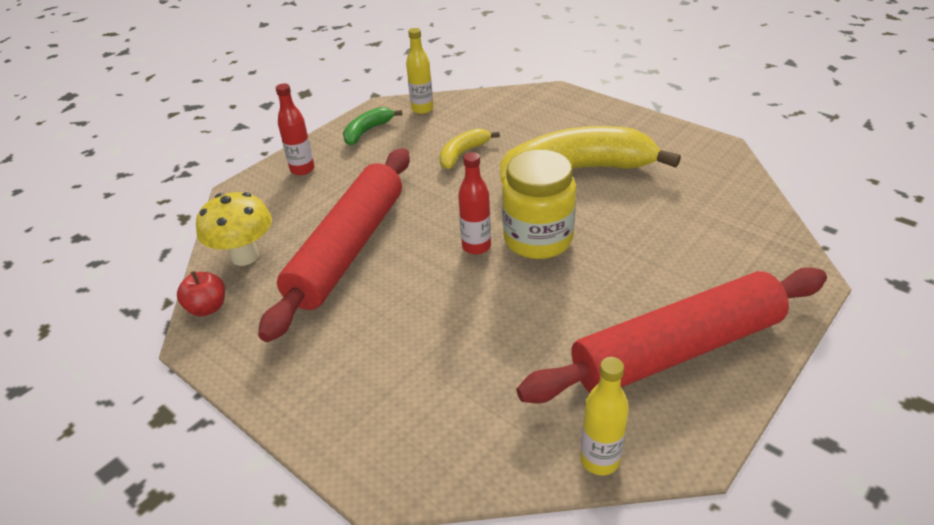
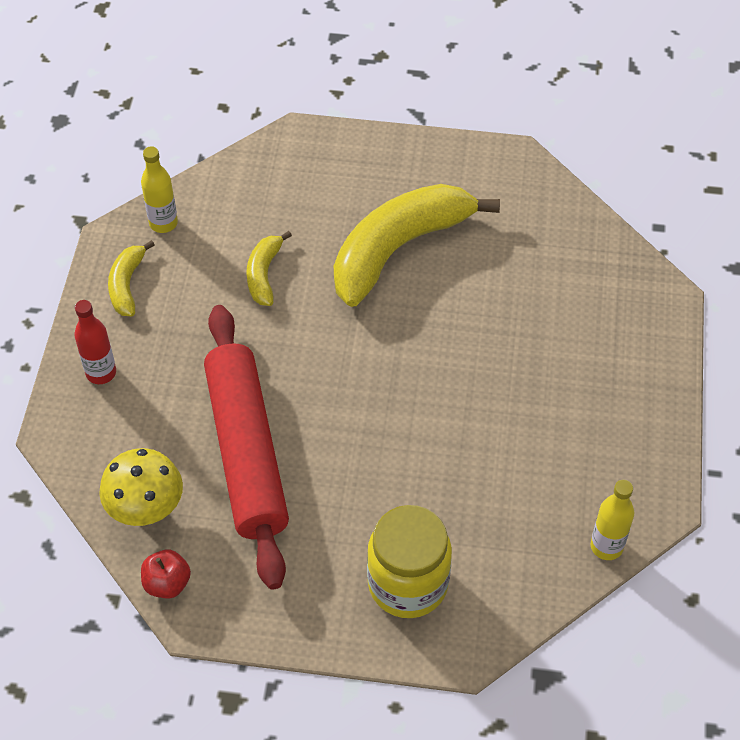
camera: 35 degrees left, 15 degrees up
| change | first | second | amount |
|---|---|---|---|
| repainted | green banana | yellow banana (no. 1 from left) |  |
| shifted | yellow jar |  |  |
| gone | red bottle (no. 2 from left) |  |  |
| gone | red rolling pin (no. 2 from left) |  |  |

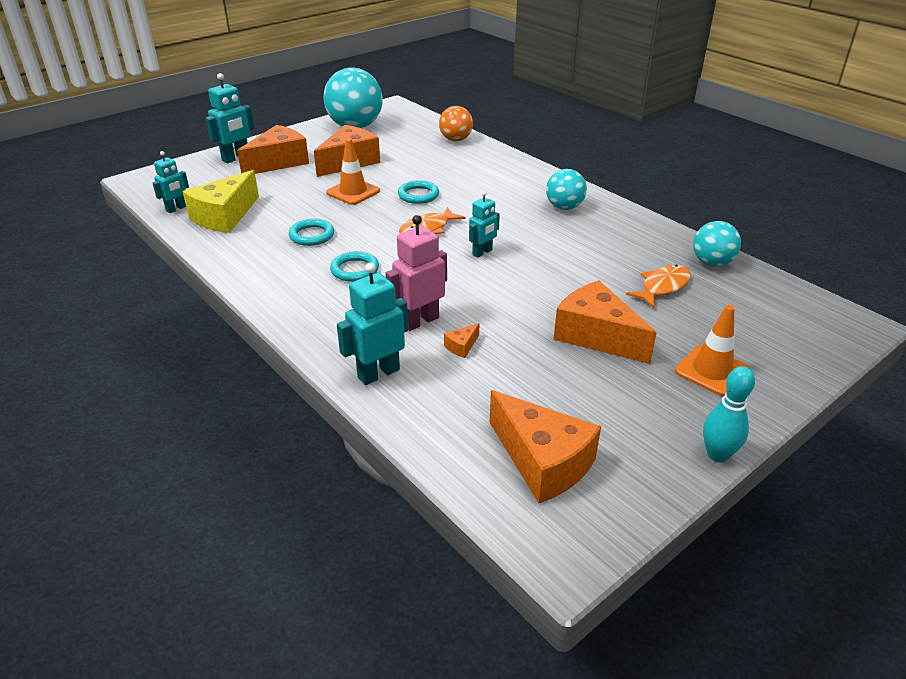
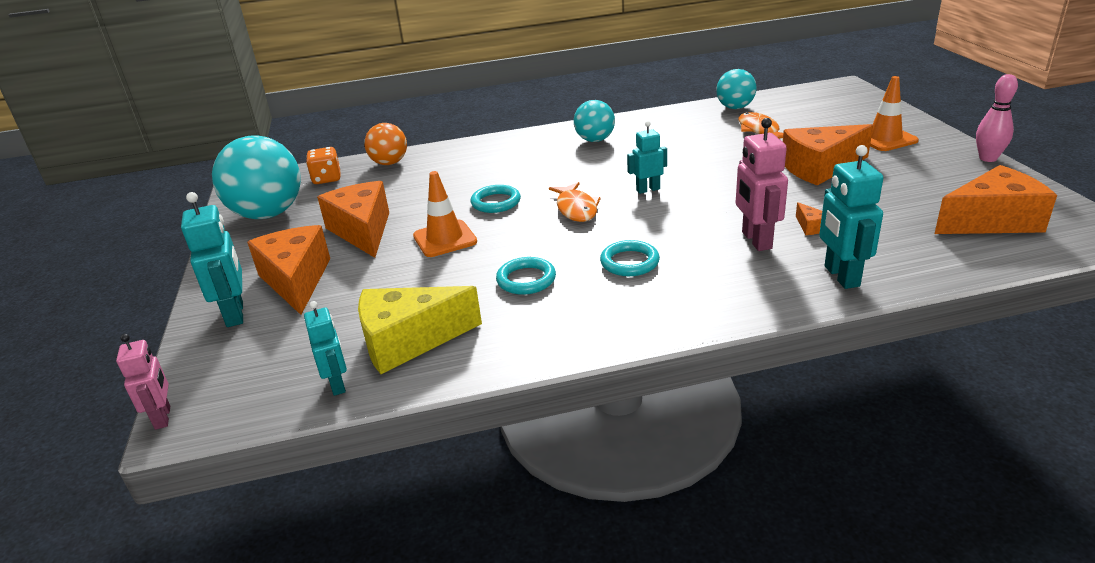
camera: 60 degrees left, 5 degrees down
| change | first | second | amount |
|---|---|---|---|
| new |  | pink robot (no. 1 from left) |  |
| new |  | orange dice |  |
| rotated | yellow cheese |  | 105 degrees clockwise |
| rotated | turquoise robot (no. 4 from left in the first image) | turquoise robot (no. 3 from left) | 90 degrees counterclockwise |
| repainted | turquoise bowling pin | pink bowling pin |  |

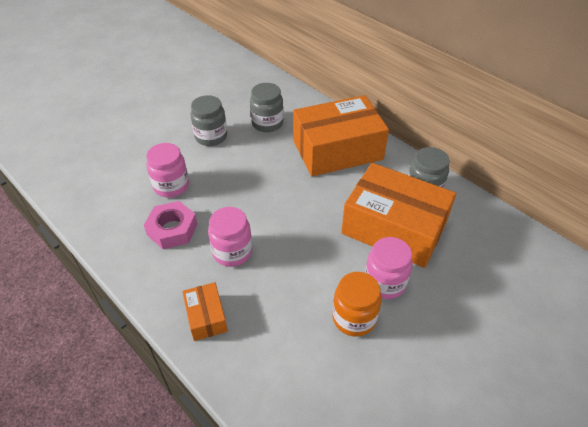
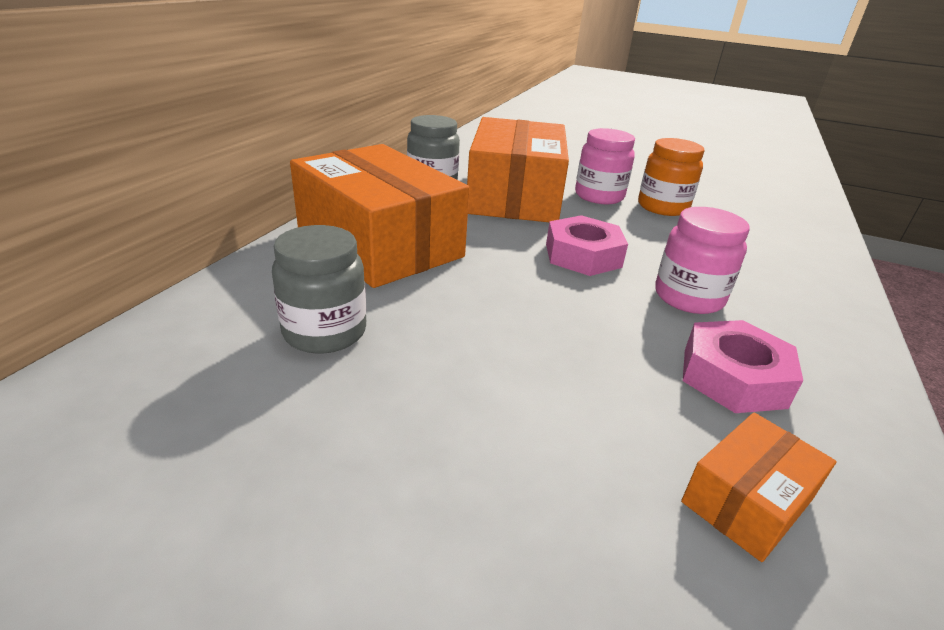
camera: 115 degrees left, 15 degrees down
| change | first | second | amount |
|---|---|---|---|
| new |  | pink nut (no. 1 from left) |  |
| shifted | orange box (no. 1 from left in the first image) | orange box (no. 3 from left) |  |
| gone | pink jar (no. 1 from left) |  |  |
| gone | grey jar (no. 1 from left) |  |  |

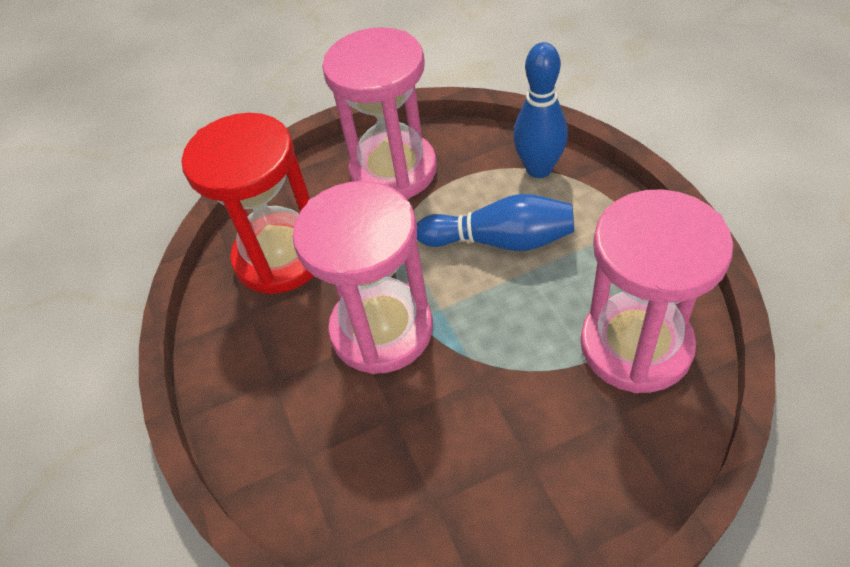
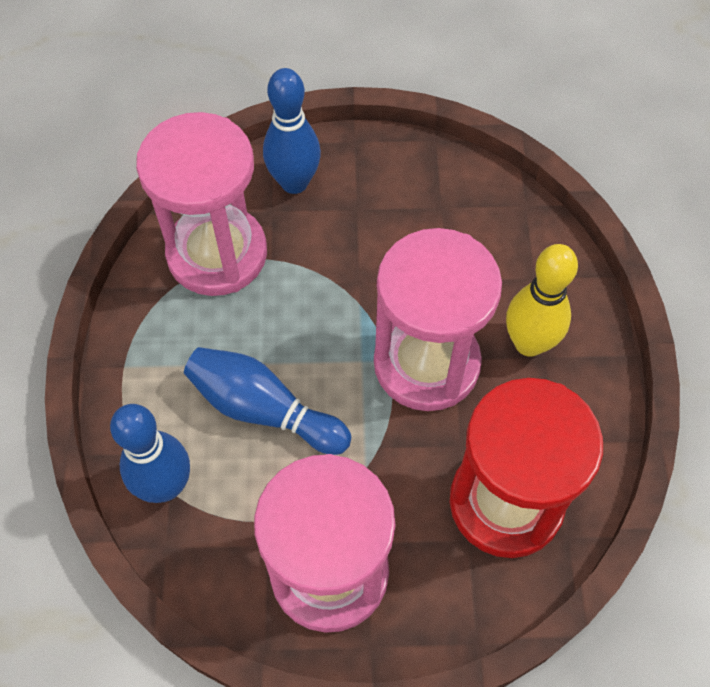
camera: 165 degrees left, 10 degrees up
| change | first | second | amount |
|---|---|---|---|
| new |  | blue bowling pin (no. 3 from left) |  |
| new |  | yellow bowling pin |  |

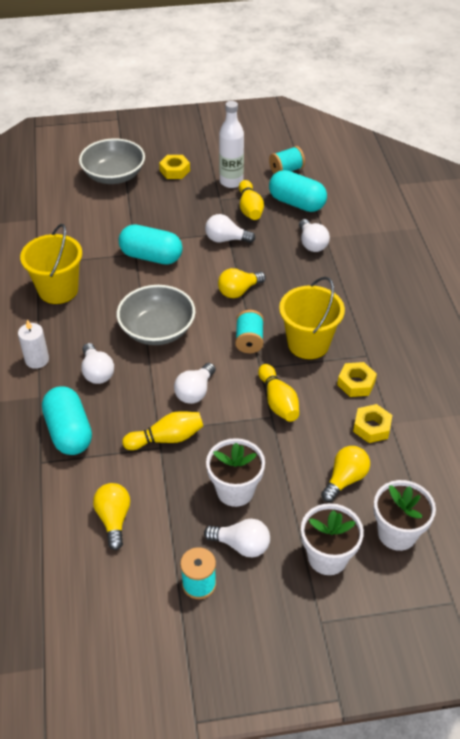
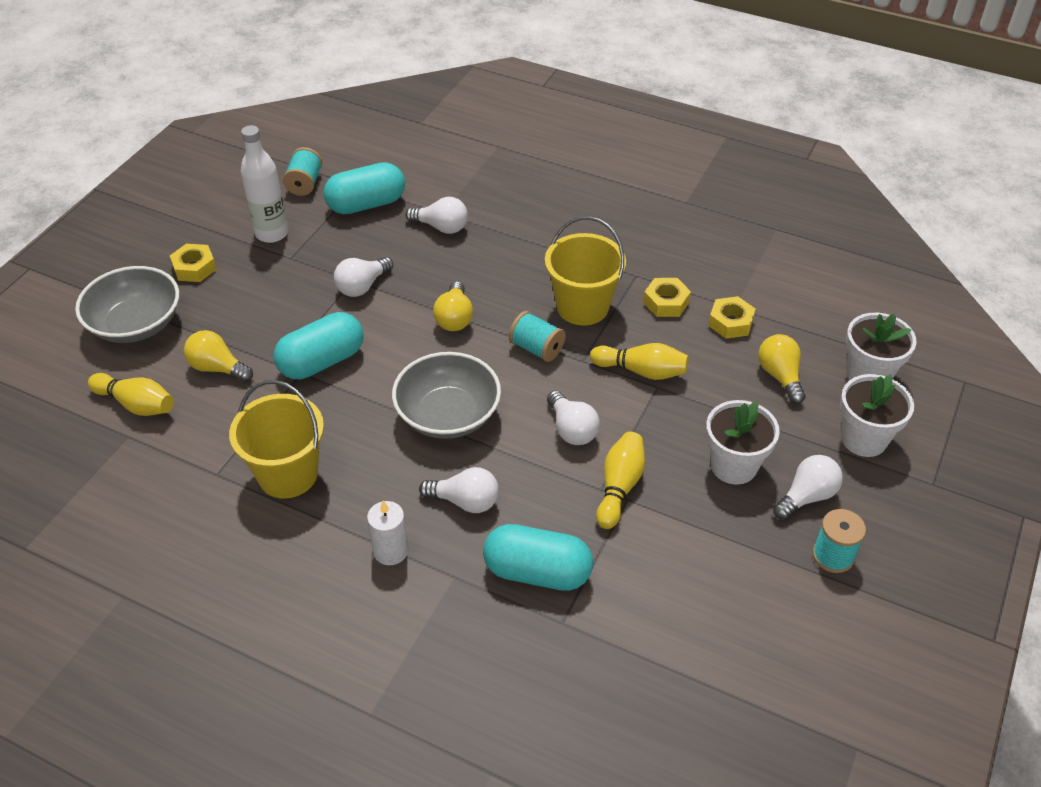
camera: 55 degrees left, 0 degrees up
| change | first | second | amount |
|---|---|---|---|
| shifted | yellow bowling pin (no. 2 from left in the first image) | yellow bowling pin (no. 1 from left) |  |
| shifted | yellow light bulb (no. 1 from left) |  |  |

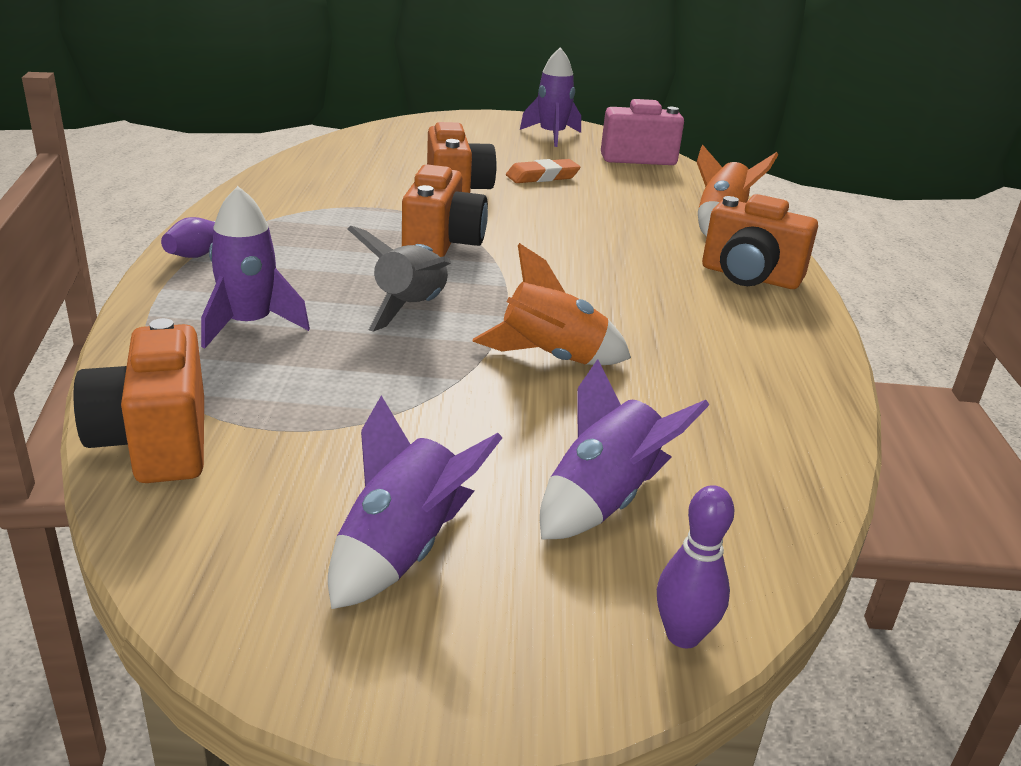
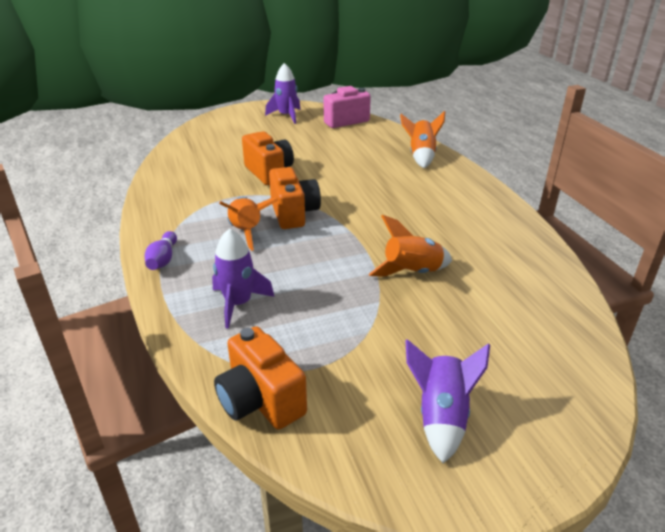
camera: 20 degrees left, 5 degrees up
| change | first | second | amount |
|---|---|---|---|
| new |  | orange rocket (no. 1 from left) |  |
| gone | grey rocket |  |  |
| gone | orange eraser |  |  |
| gone | purple rocket (no. 4 from left) |  |  |
| gone | purple bowling pin (no. 2 from left) |  |  |
| gone | orange camera (no. 4 from left) |  |  |

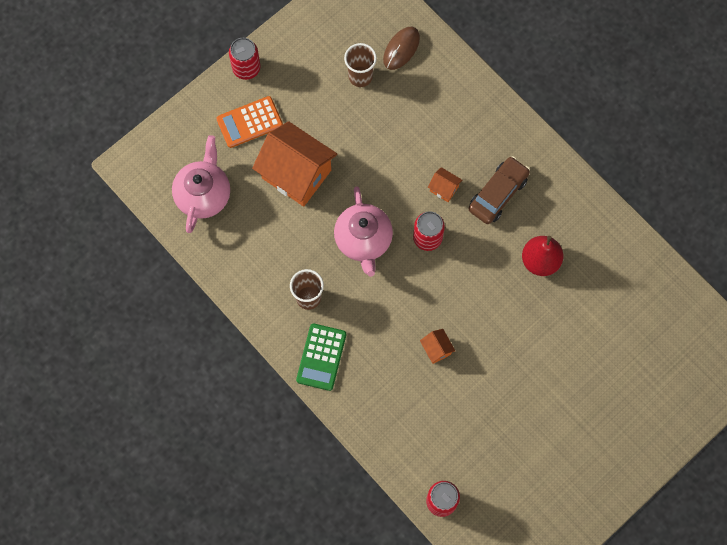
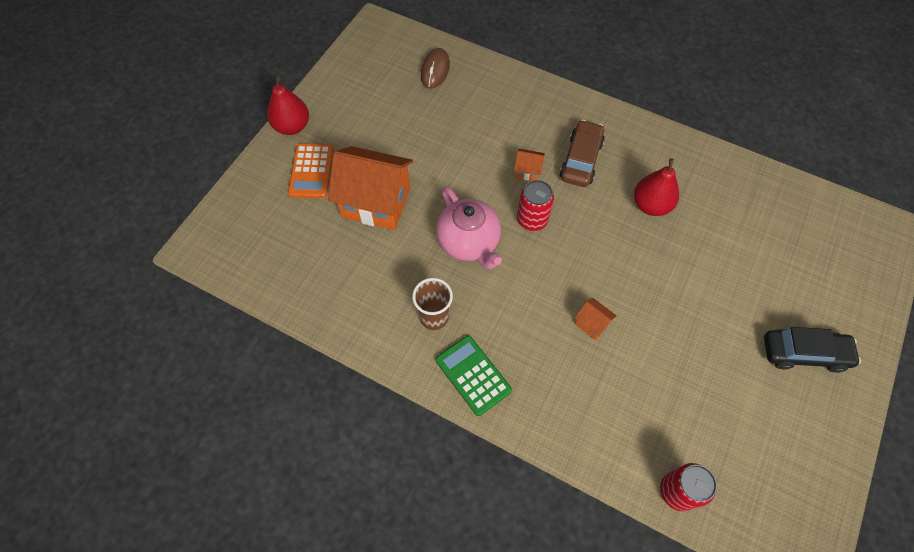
camera: 20 degrees left, 10 degrees down
| change | first | second | amount |
|---|---|---|---|
| swapped | red can (no. 1 from left) | red pear (no. 1 from left) |  |
| rotated | orange calculator |  | 45 degrees counterclockwise |
| rotated | green calculator |  | 150 degrees clockwise |
| new |  | black car |  |
| gone | pink teapot (no. 1 from left) |  |  |
| gone | brown cup (no. 2 from left) |  |  |

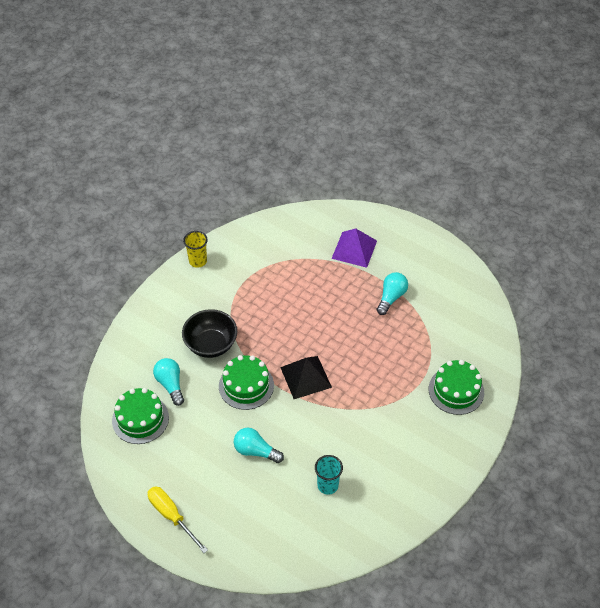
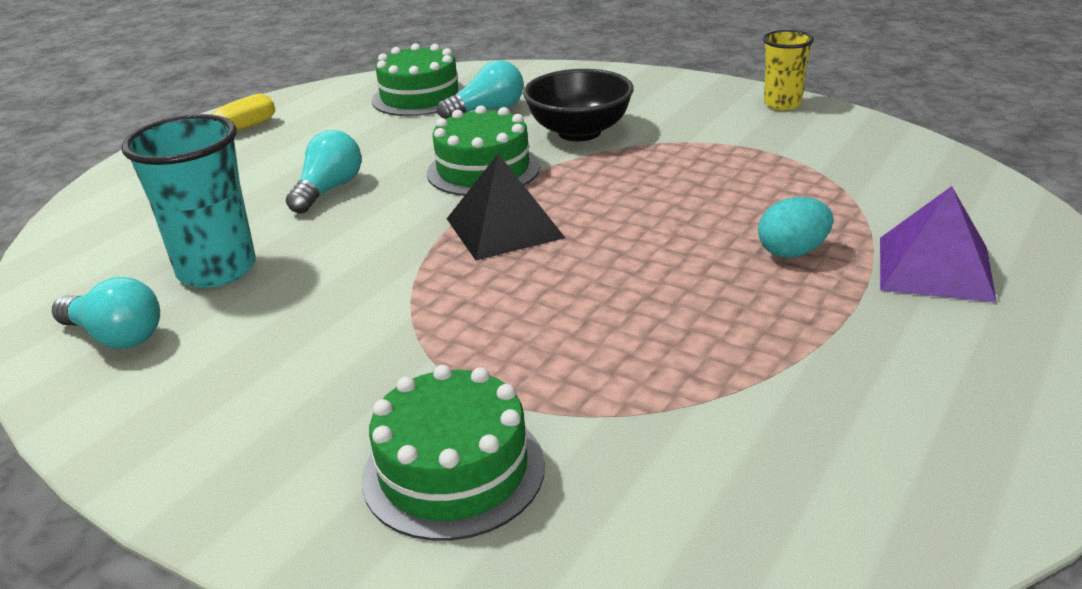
camera: 90 degrees right, 20 degrees down
| change | first | second | amount |
|---|---|---|---|
| shifted | turquoise light bulb (no. 3 from left in the first image) | turquoise light bulb (no. 1 from left) |  |
| scaled | turquoise cup |  | x1.66 |
| new |  | turquoise egg |  |

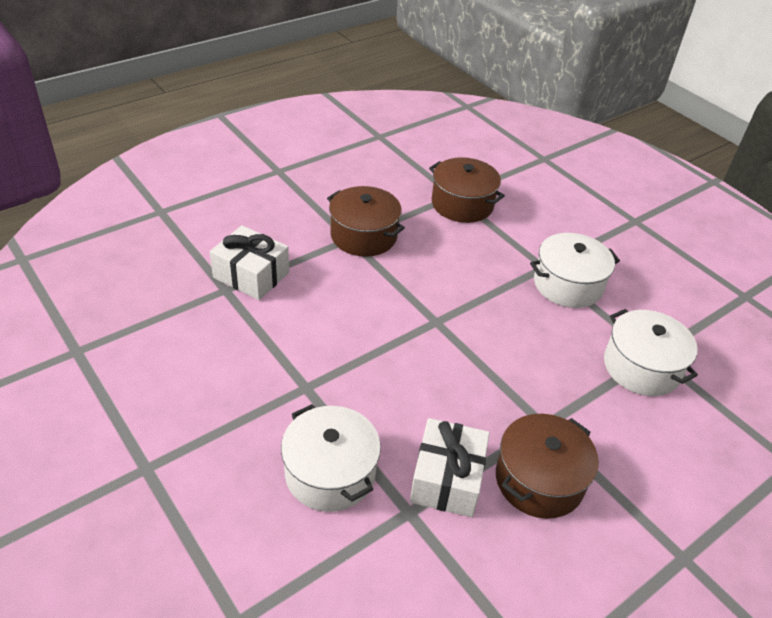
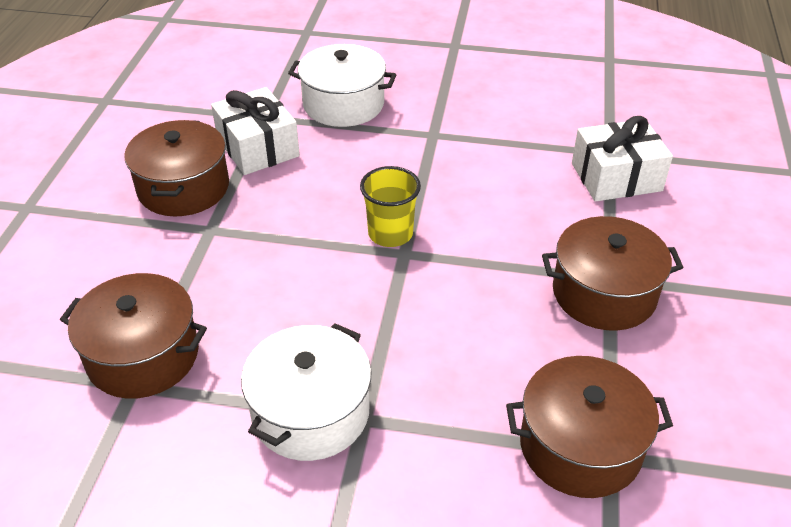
camera: 140 degrees right, 0 degrees up
| change | first | second | amount |
|---|---|---|---|
| repainted | white pot (no. 3 from left) | brown pot (no. 1 from left) |  |
| new |  | yellow cup |  |

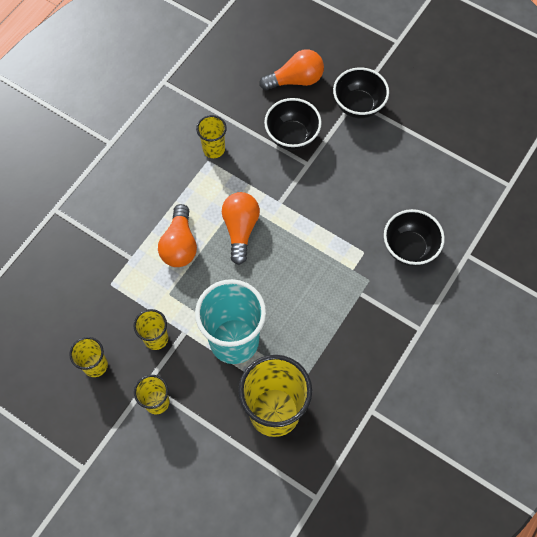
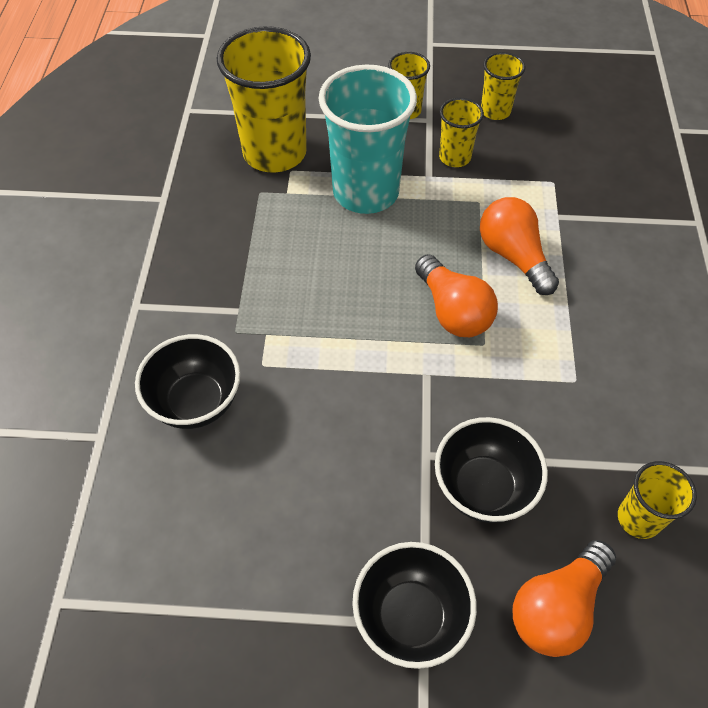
camera: 150 degrees right, 10 degrees down
| change | first | second | amount |
|---|---|---|---|
| shifted | yellow cup (no. 4 from left in the first image) | yellow cup (no. 5 from left) |  |

